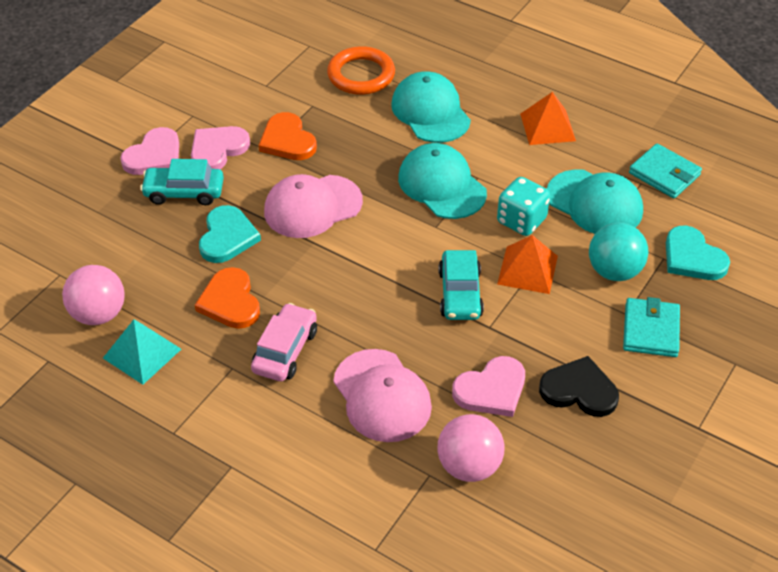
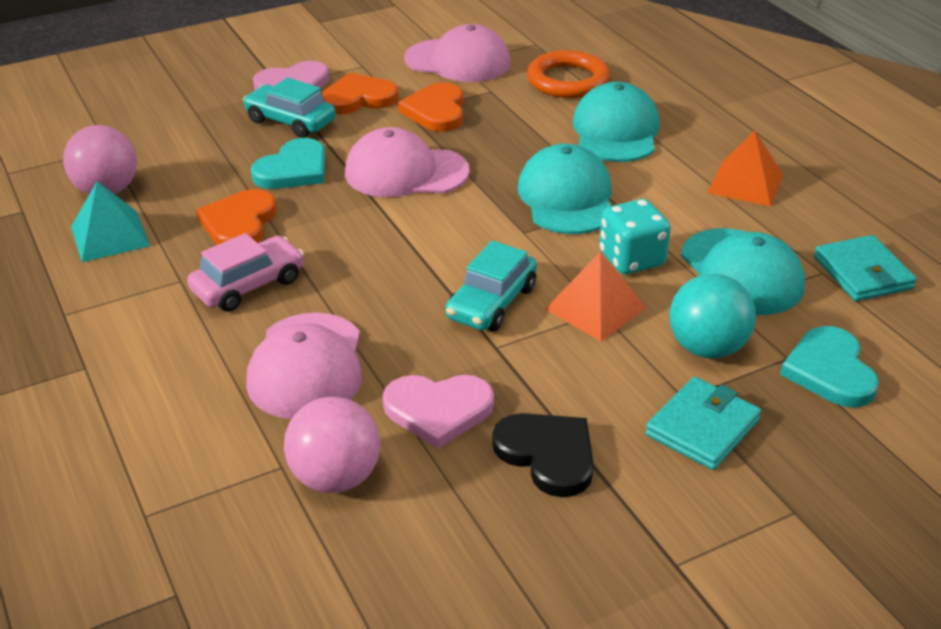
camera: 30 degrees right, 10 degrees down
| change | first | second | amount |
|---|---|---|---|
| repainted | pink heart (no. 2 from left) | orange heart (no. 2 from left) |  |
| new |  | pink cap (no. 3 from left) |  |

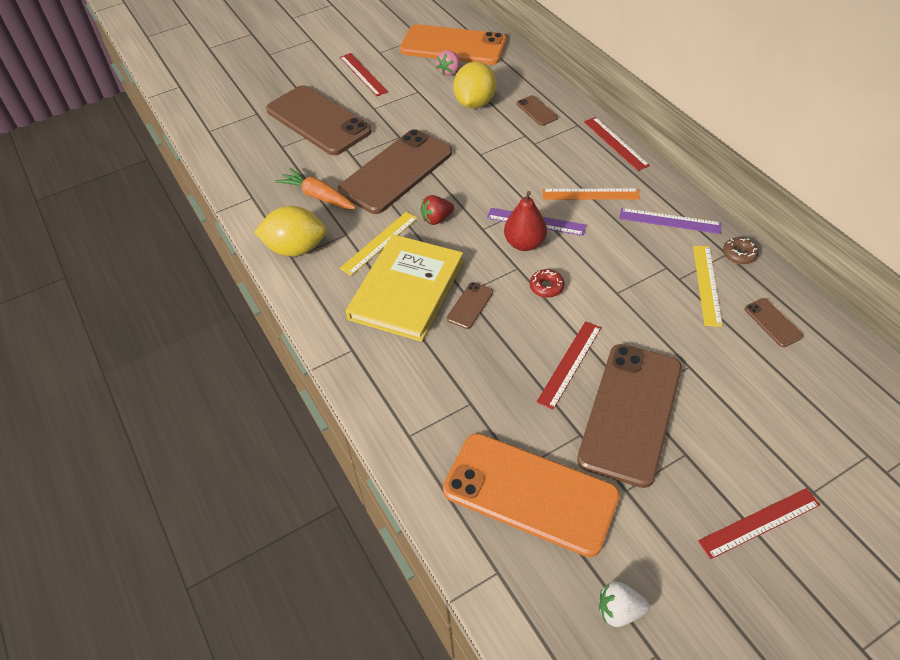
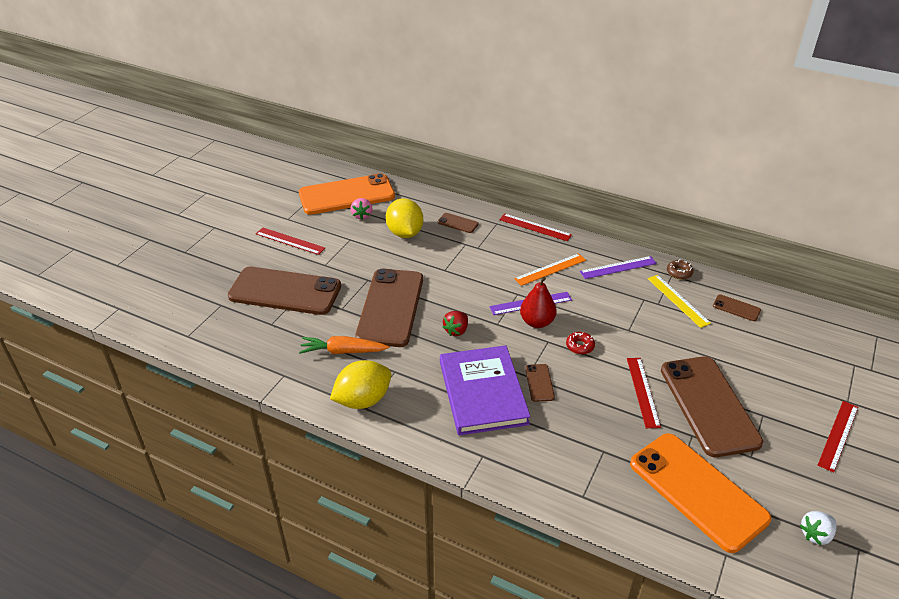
camera: 35 degrees left, 10 degrees down
| change | first | second | amount |
|---|---|---|---|
| repainted | yellow book | purple book |  |
| rotated | orange phone (no. 2 from left) |  | 60 degrees clockwise |
| gone | yellow ruler (no. 1 from left) |  |  |

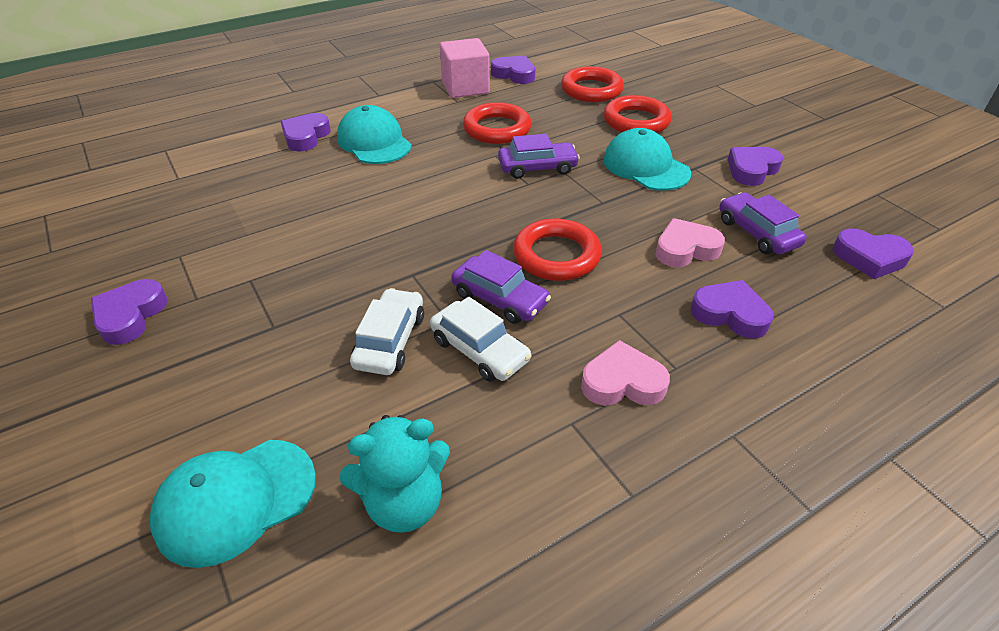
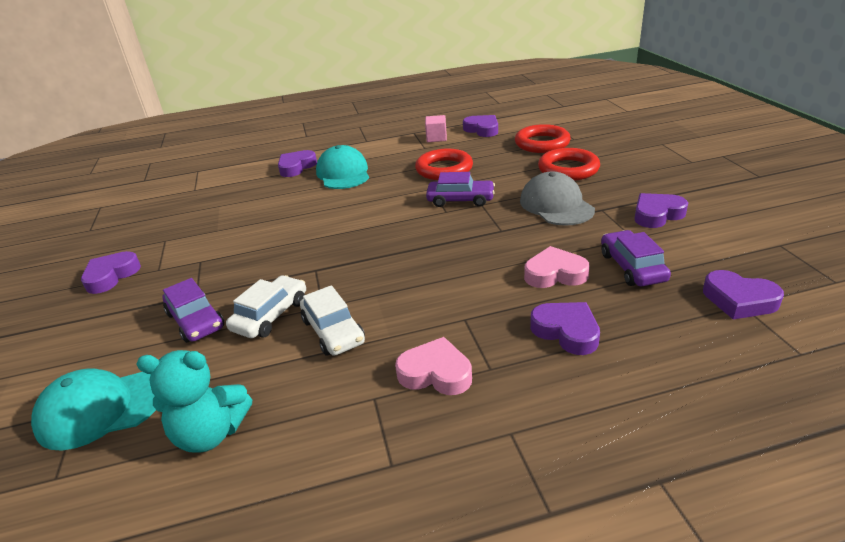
camera: 20 degrees right, 10 degrees down
| change | first | second | amount |
|---|---|---|---|
| shifted | purple car (no. 1 from left) |  |  |
| scaled | pink cube |  | x0.59 |
| repainted | turquoise cap (no. 3 from left) | grey cap |  |
| gone | red ring (no. 2 from left) |  |  |

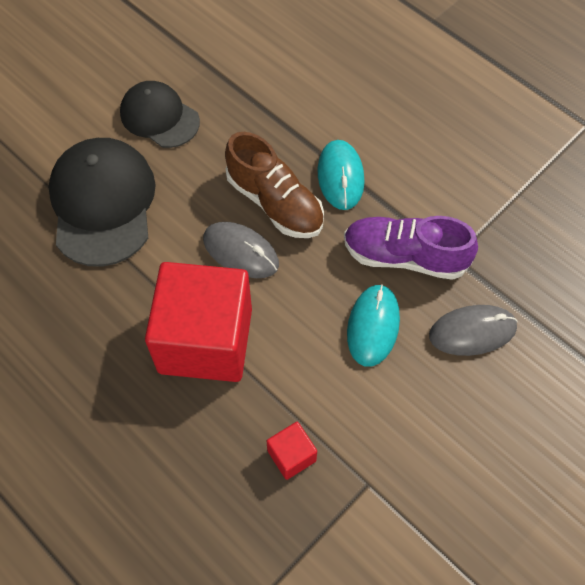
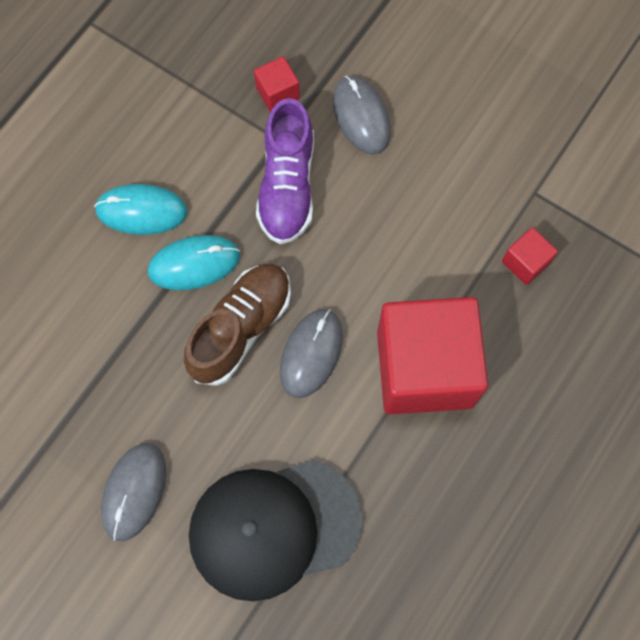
camera: 100 degrees left, 10 degrees up
| change | first | second | amount |
|---|---|---|---|
| shifted | turquoise mouse (no. 2 from left in the first image) | turquoise mouse (no. 1 from left) |  |
| swapped | black cap (no. 2 from left) | grey mouse (no. 1 from left) |  |
| new |  | red cube (no. 1 from left) |  |

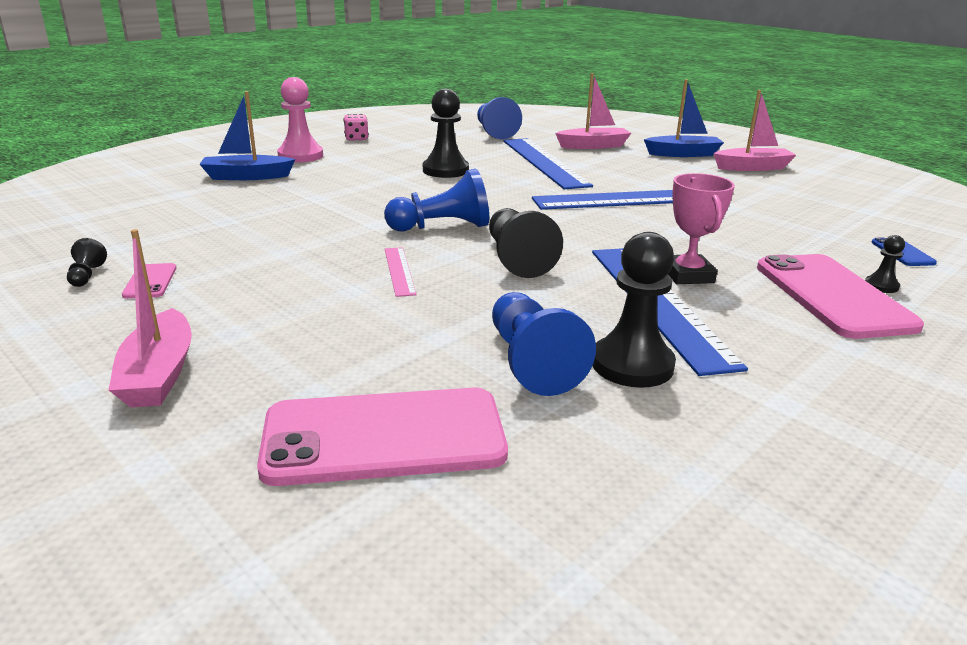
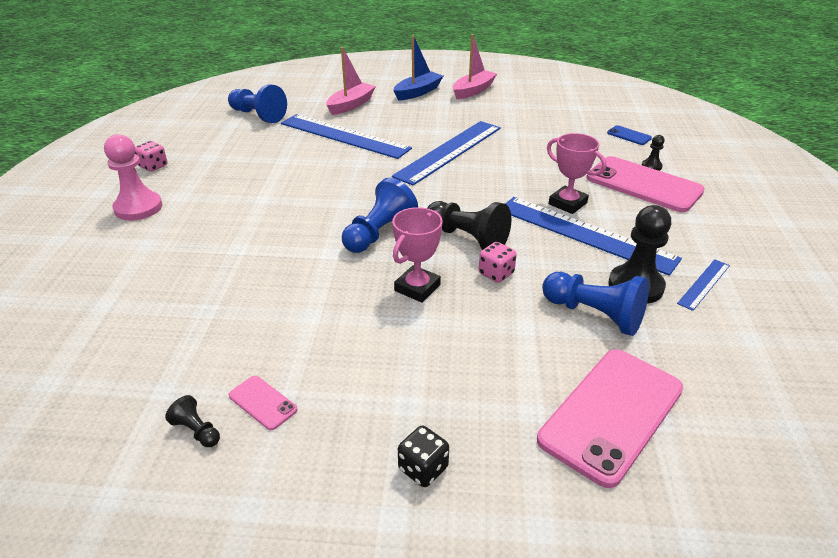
camera: 40 degrees left, 10 degrees up
| change | first | second | amount |
|---|---|---|---|
| swapped | pink ruler | pink trophy (no. 1 from left) |  |
| swapped | pink boat (no. 1 from left) | black dice |  |
| new |  | pink dice (no. 2 from left) |  |
| new |  | blue ruler (no. 4 from left) |  |
| gone | blue boat (no. 1 from left) |  |  |
| gone | black pawn (no. 2 from left) |  |  |

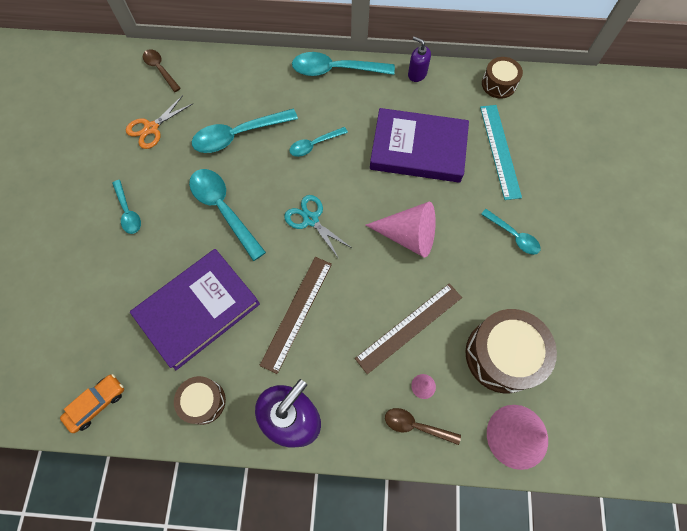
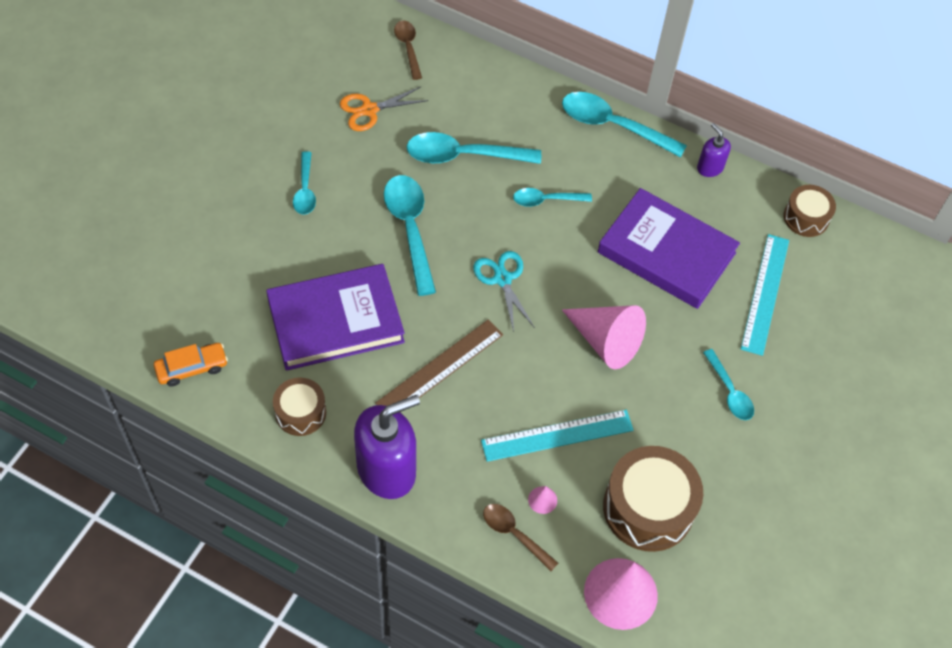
camera: 20 degrees right, 10 degrees down
| change | first | second | amount |
|---|---|---|---|
| repainted | brown ruler (no. 2 from left) | turquoise ruler (no. 1 from left) |  |

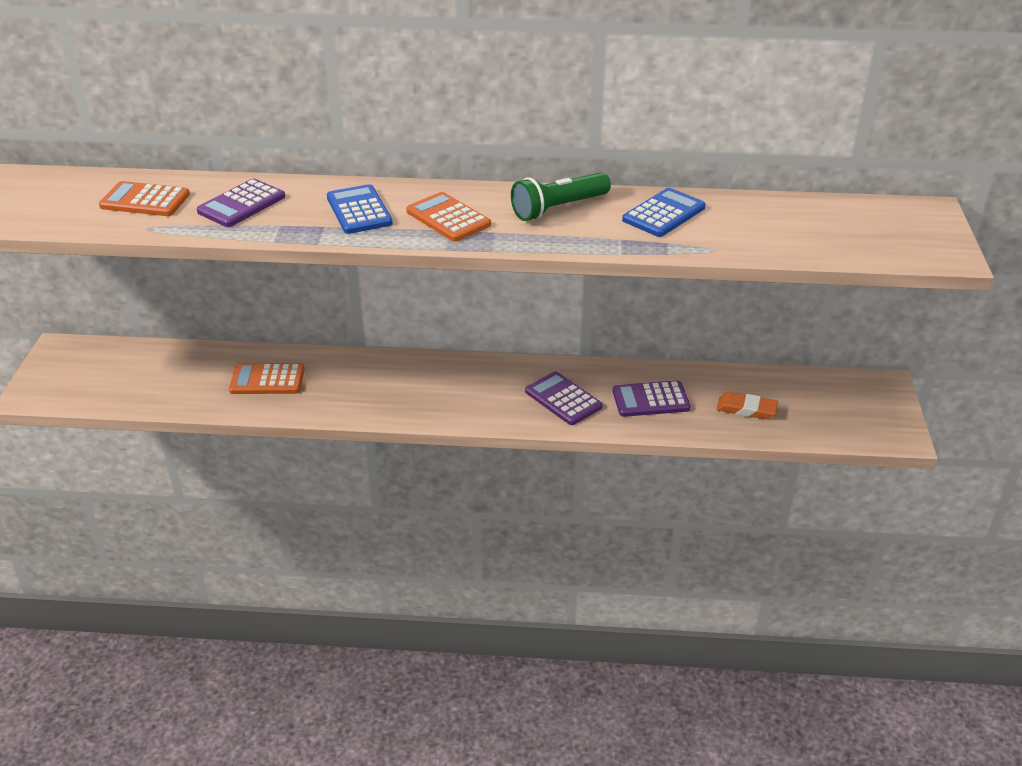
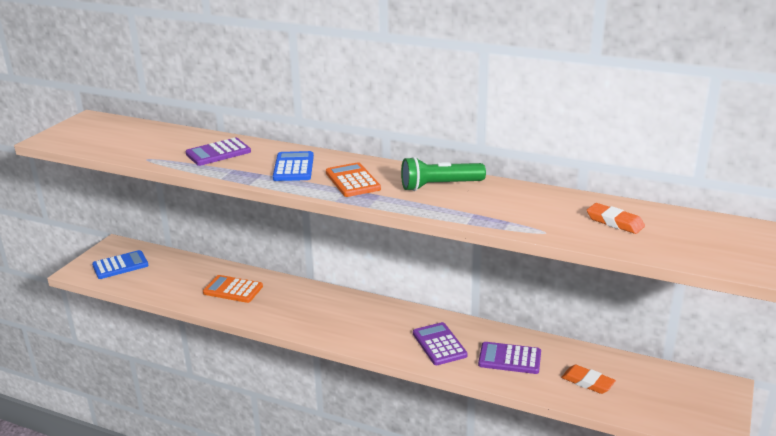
camera: 20 degrees right, 10 degrees down
| change | first | second | amount |
|---|---|---|---|
| shifted | blue calculator (no. 2 from left in the first image) | blue calculator (no. 1 from left) |  |
| new |  | orange eraser (no. 2 from left) |  |
| gone | orange calculator (no. 1 from left) |  |  |

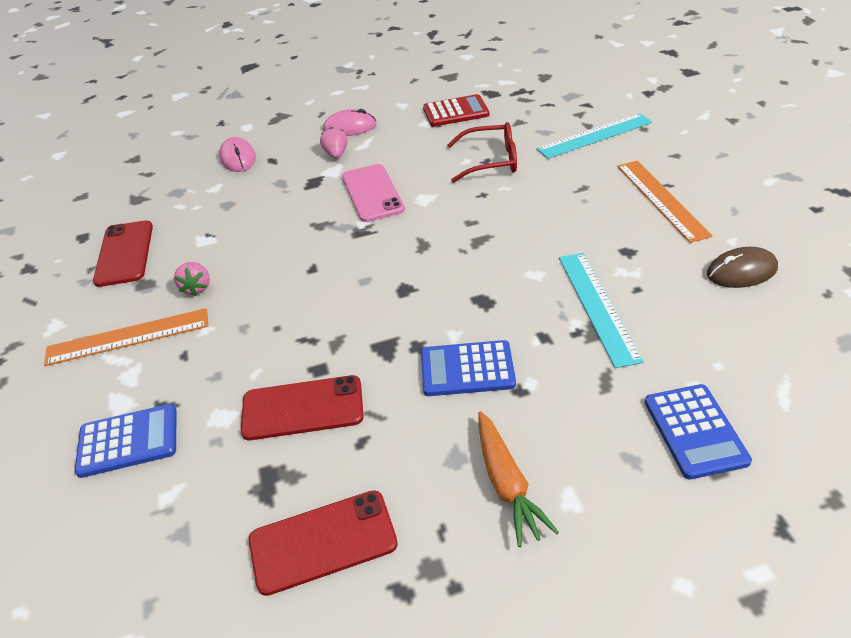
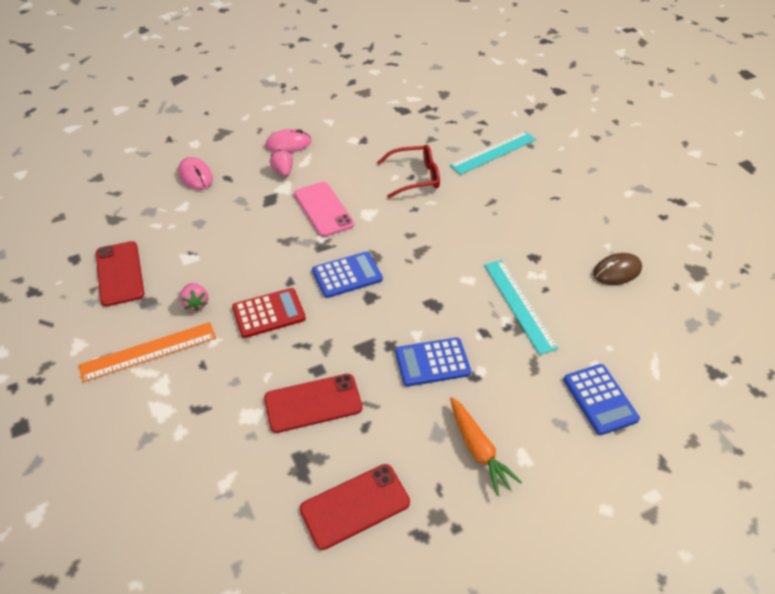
camera: 15 degrees left, 5 degrees up
| change | first | second | amount |
|---|---|---|---|
| shifted | red calculator |  |  |
| shifted | blue calculator (no. 1 from left) |  |  |
| gone | orange ruler (no. 2 from left) |  |  |

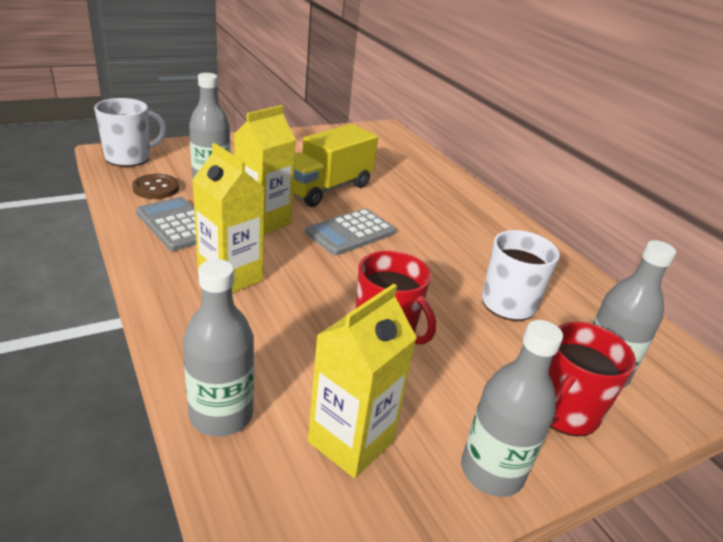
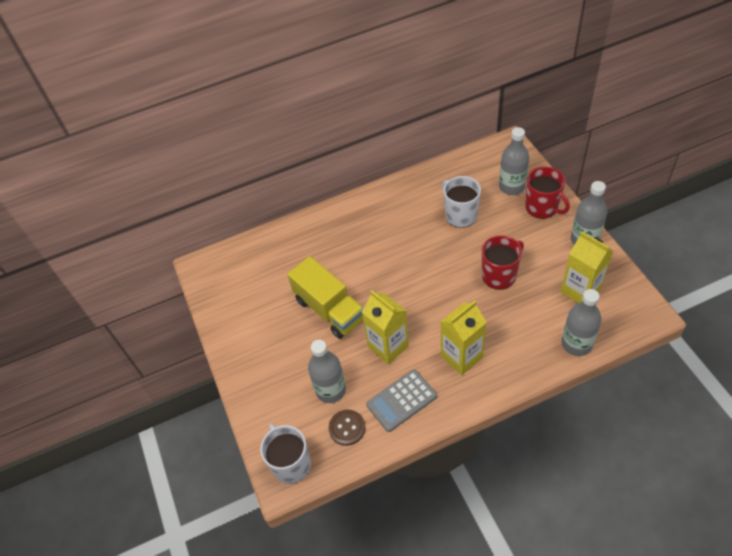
camera: 75 degrees left, 20 degrees up
| change | first | second | amount |
|---|---|---|---|
| gone | grey calculator (no. 2 from left) |  |  |

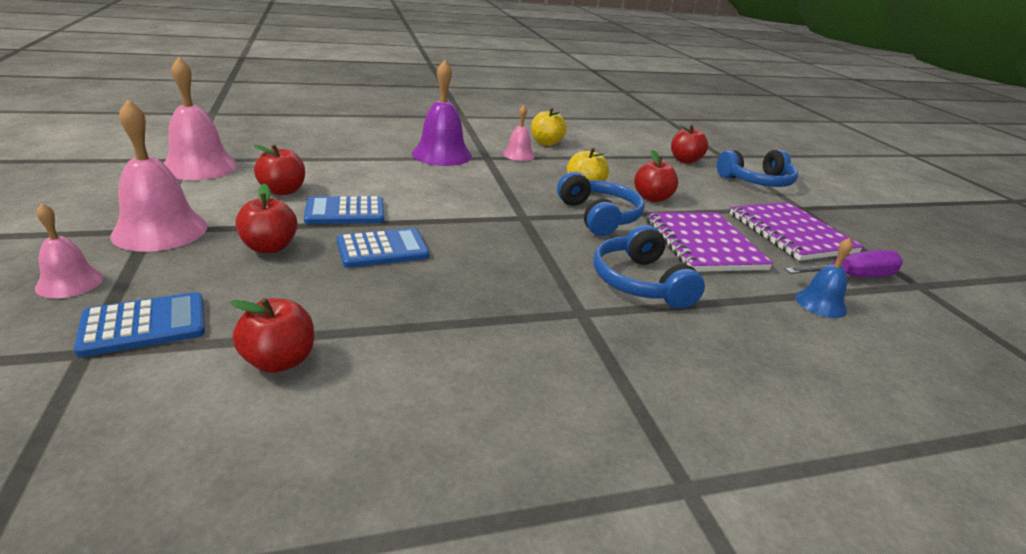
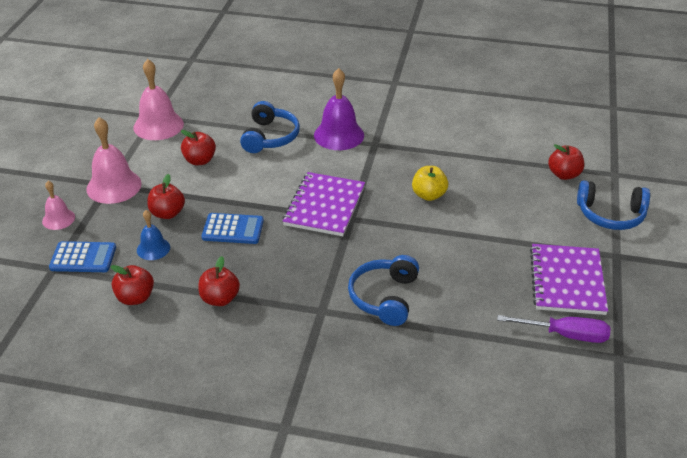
camera: 30 degrees right, 10 degrees up
| change | first | second | amount |
|---|---|---|---|
| shifted | blue bell |  |  |
| shifted | red apple (no. 4 from left) |  |  |
| shifted | blue headphones (no. 1 from left) |  |  |
| shifted | purple notebook (no. 1 from left) |  |  |
| gone | blue calculator (no. 2 from left) |  |  |
| gone | pink bell (no. 4 from left) |  |  |
| gone | yellow apple (no. 1 from left) |  |  |

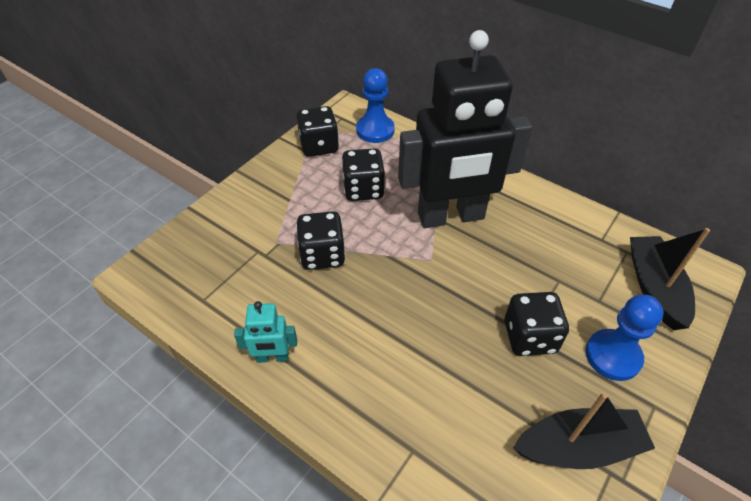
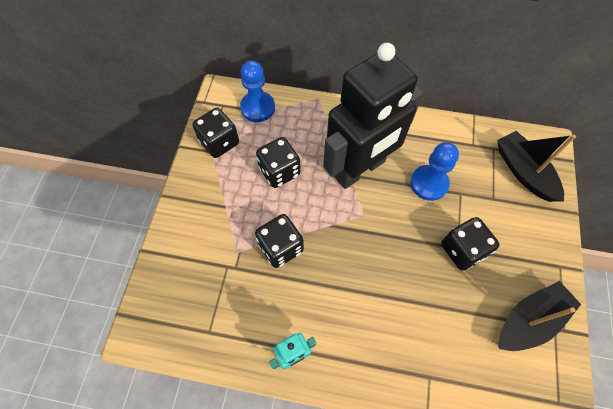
camera: 25 degrees left, 15 degrees up
| change | first | second | amount |
|---|---|---|---|
| shifted | blue pawn (no. 2 from left) |  |  |

